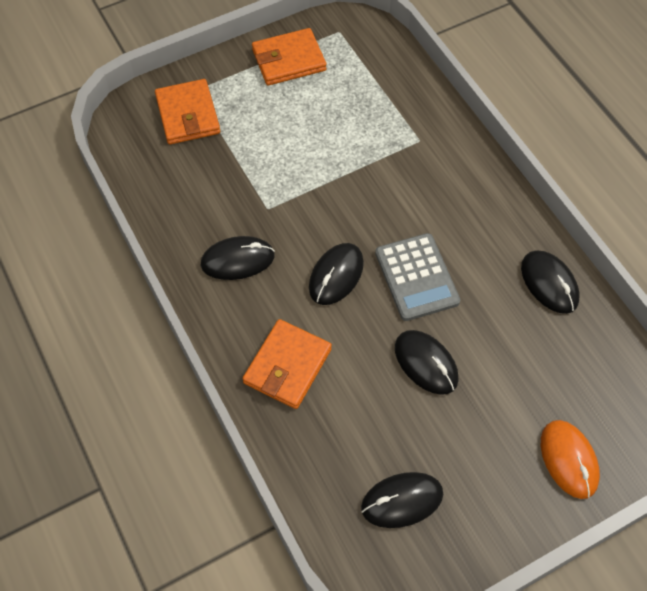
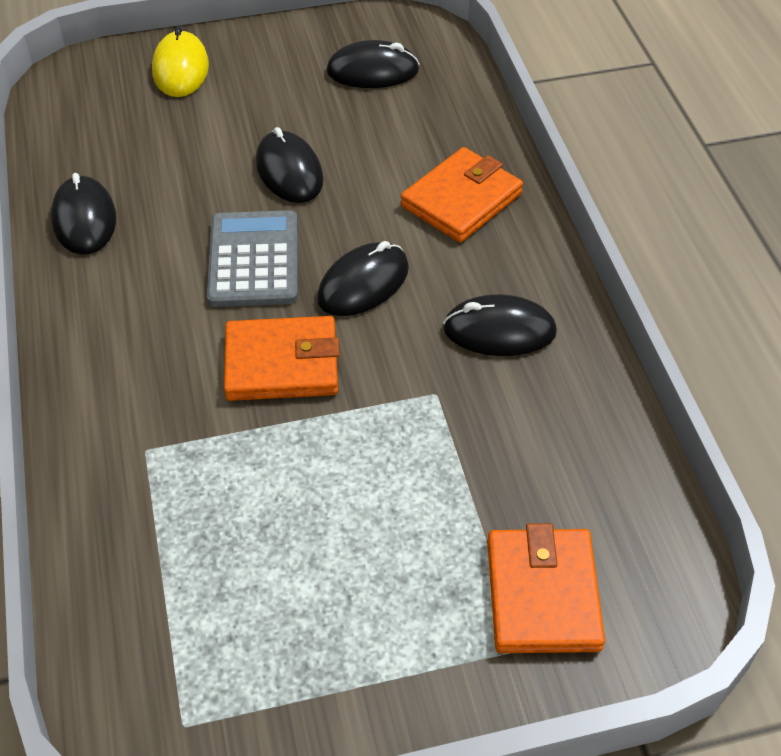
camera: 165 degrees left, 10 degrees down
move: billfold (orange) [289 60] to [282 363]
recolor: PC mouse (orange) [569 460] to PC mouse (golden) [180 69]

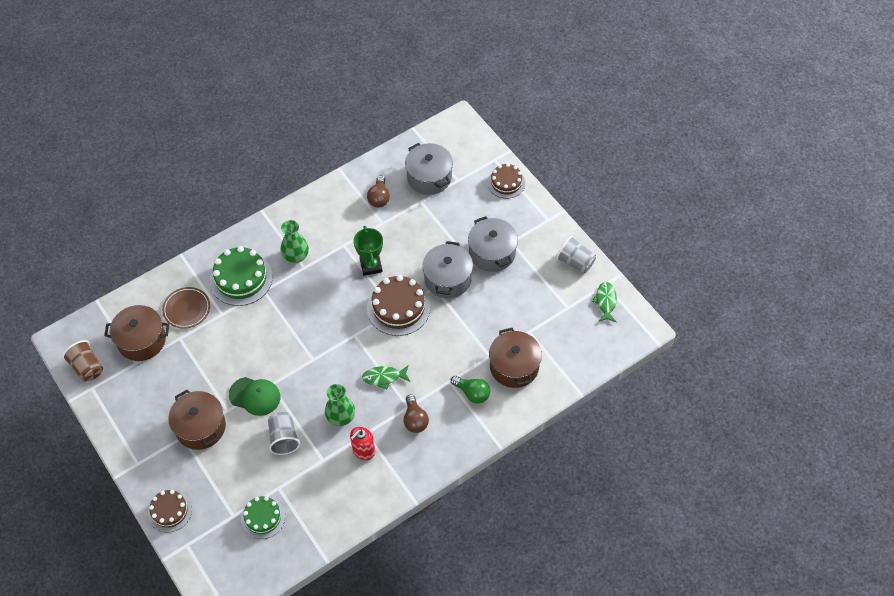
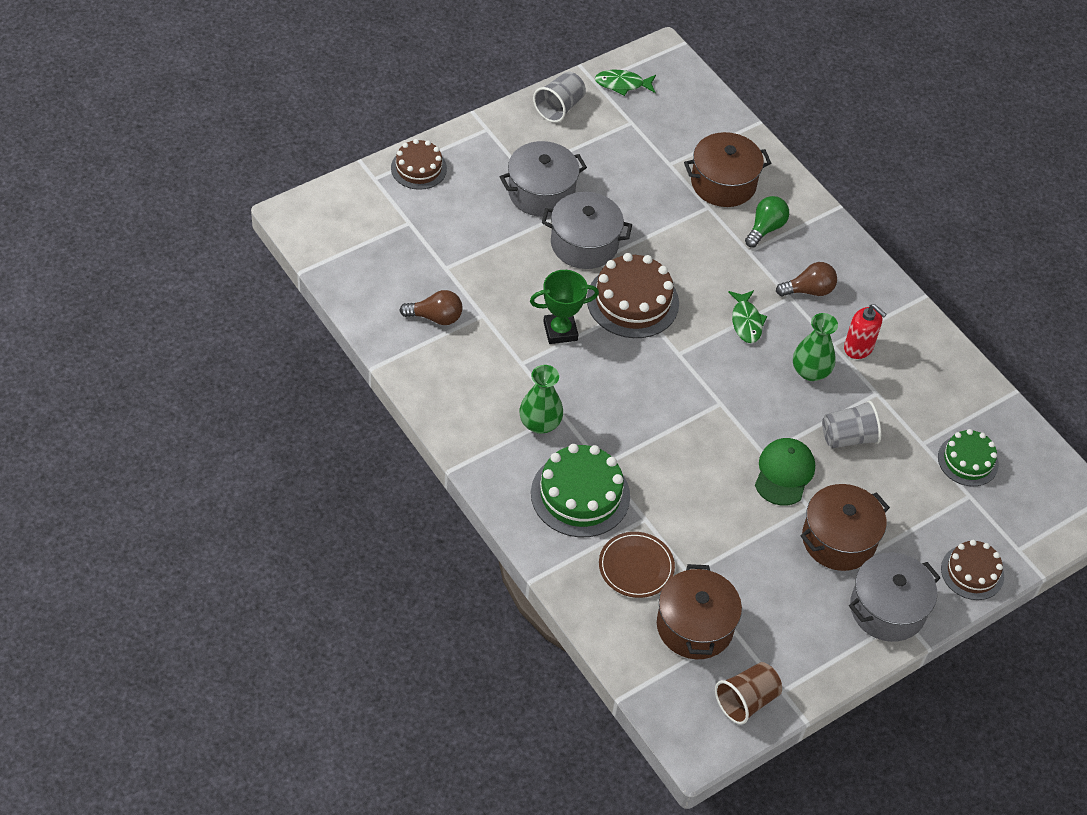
camera: 95 degrees left, 5 degrees down
move: stockpot (ash-grey) [429 177] to [887 609]

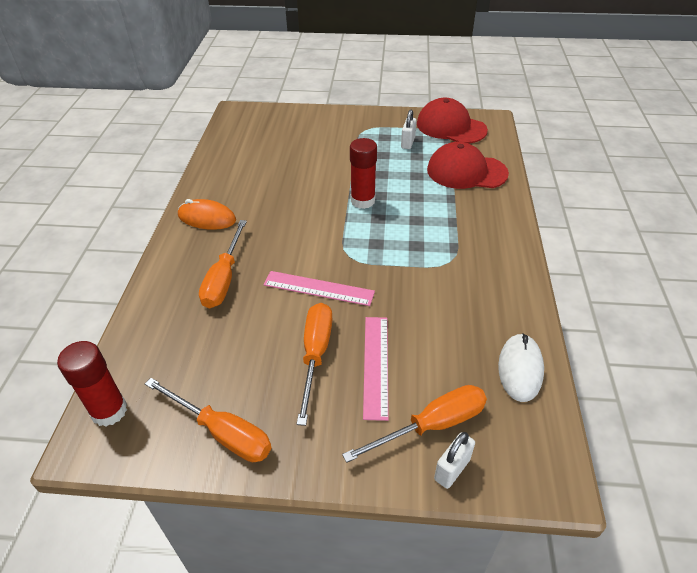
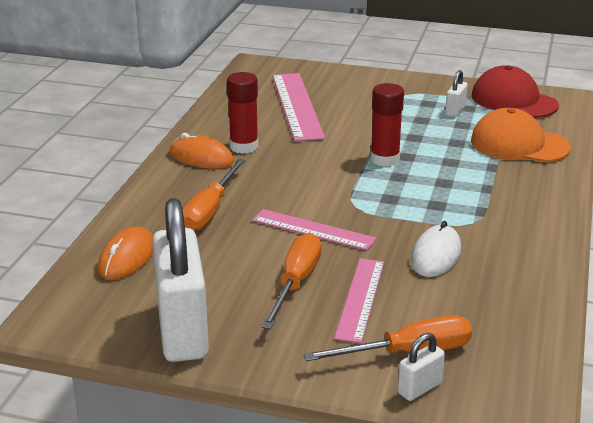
camera: 10 degrees right, 15 degrees down
insert: ruler (rose-pink) [297 106]; PC mouse (orange) [127 257]
move: PC mouse (snow-white) [520 369] to [436 255]; stick of glue (red) [109 411] to [244 147]
replace: screwdriver (orange) [222 432] to lock (snow-white) [182 331]
recolor: peaked cap (red) [466 171] to peaked cap (orange) [519 144]

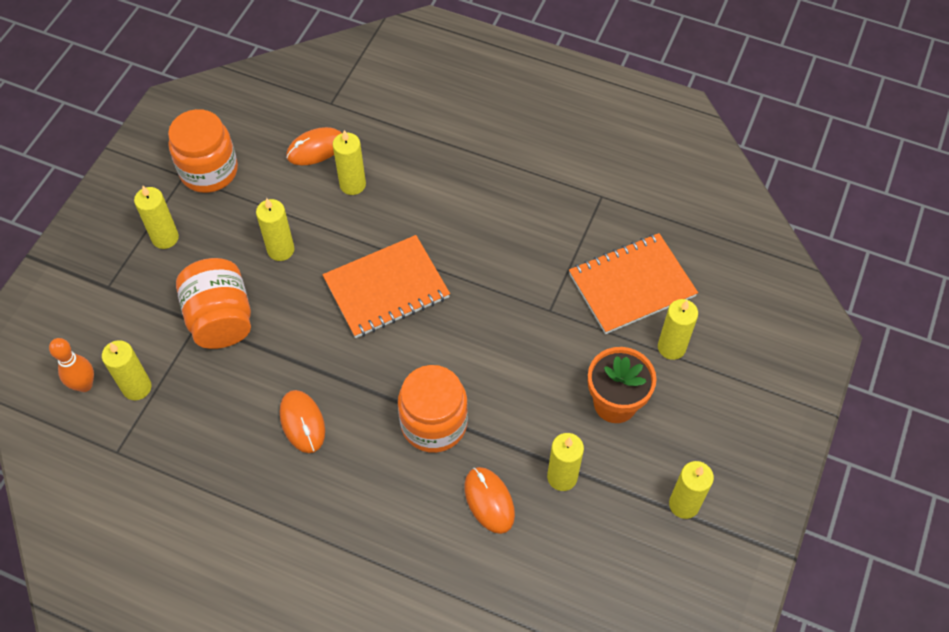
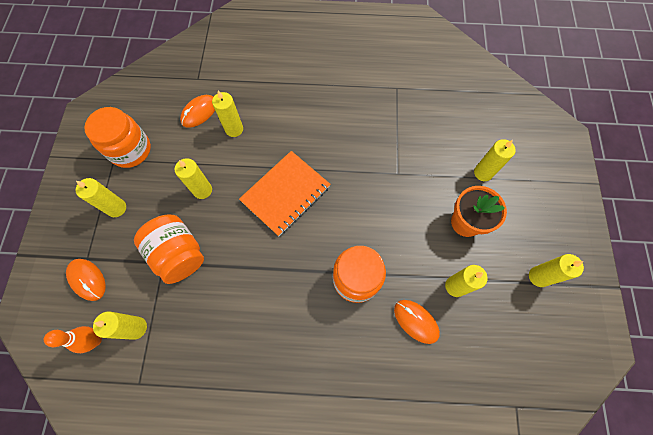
camera: 20 degrees left, 10 degrees up
delete: exercise book (orange) [631 285]
move: PC mouse (orange) [302 422] to [87 279]

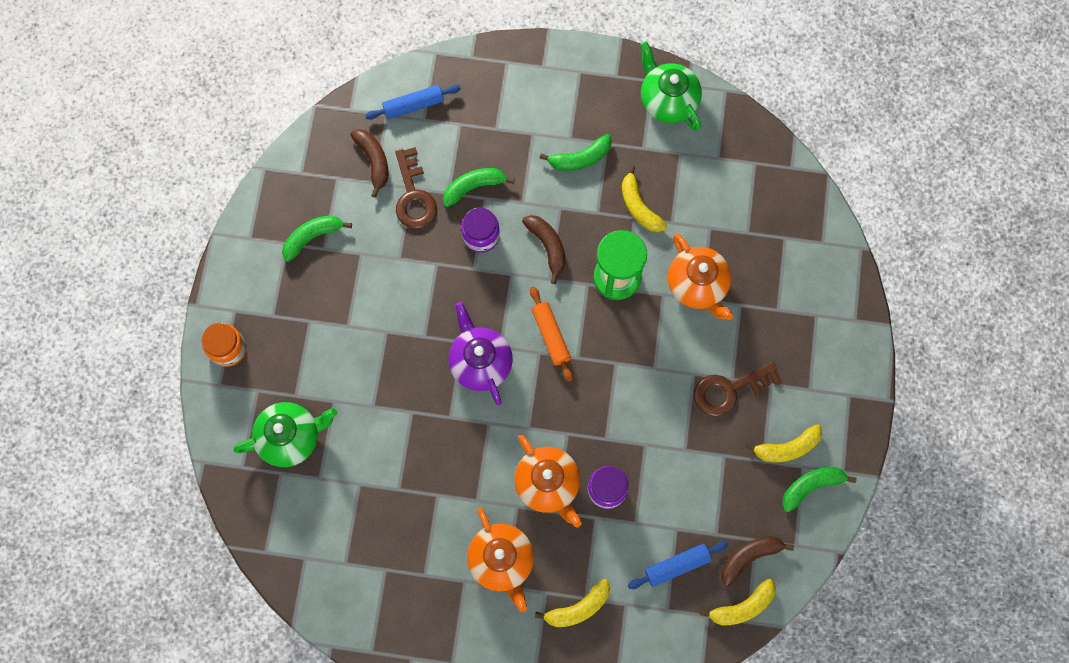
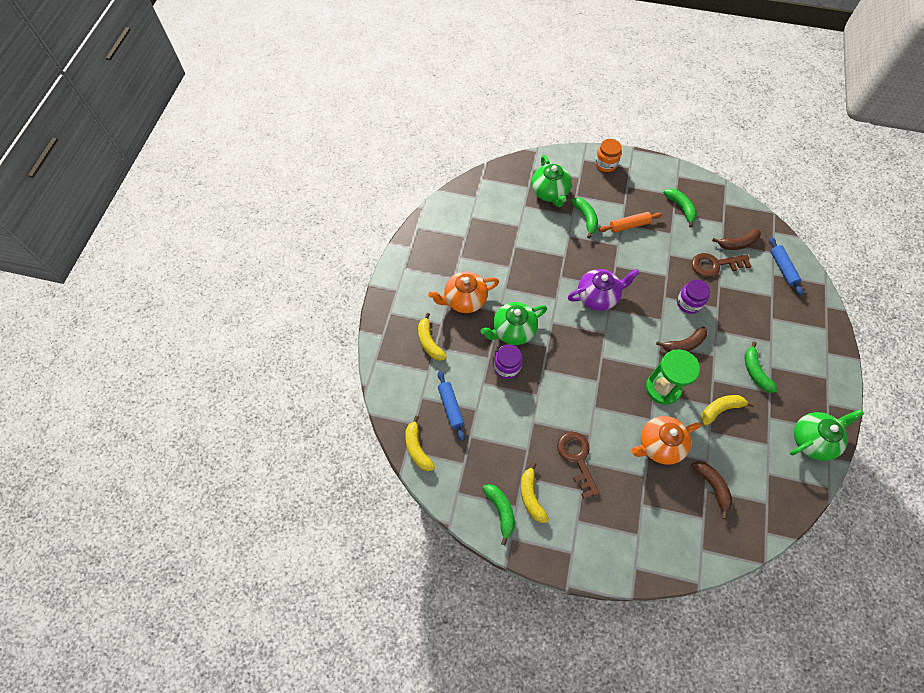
camera: 95 degrees right, 10 degrees down
move: banana fruit (emerald) [474 187] to [585 218]; rolling pin (orange) [551 335] to [629 225]; banana fruit (brown) [749 557] to [712 486]
recolor: tea pot (orange) [548 484] to tea pot (emerald) [513 331]

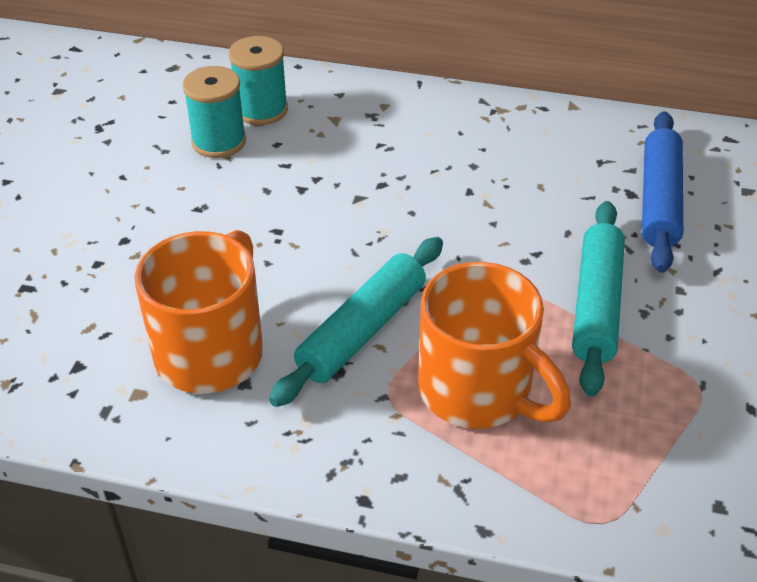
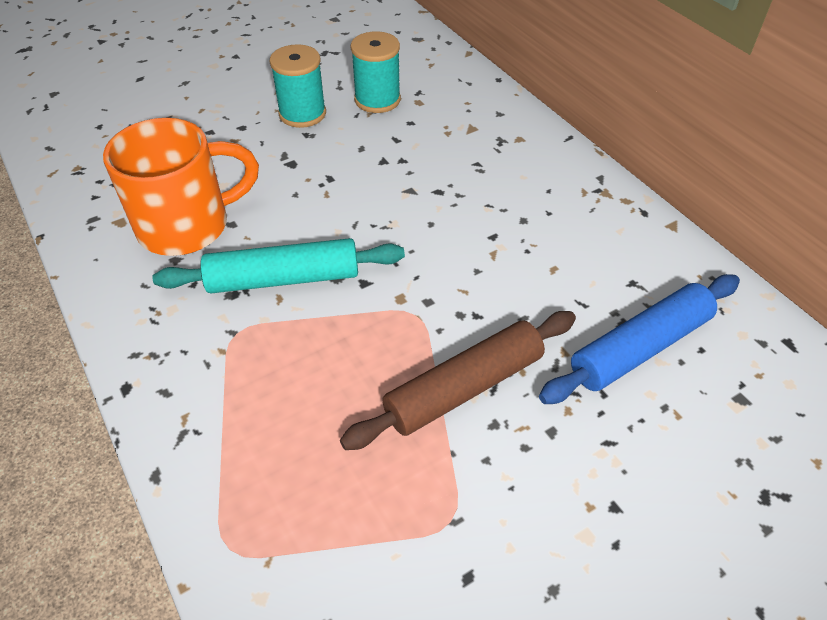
camera: 45 degrees right, 5 degrees up
delete: mug (orange) [478 392]
move: reel of thread (aqua) [261 110] to [302 114]
recolor: rolling pin (aqua) [596 305] to rolling pin (brown) [464 388]

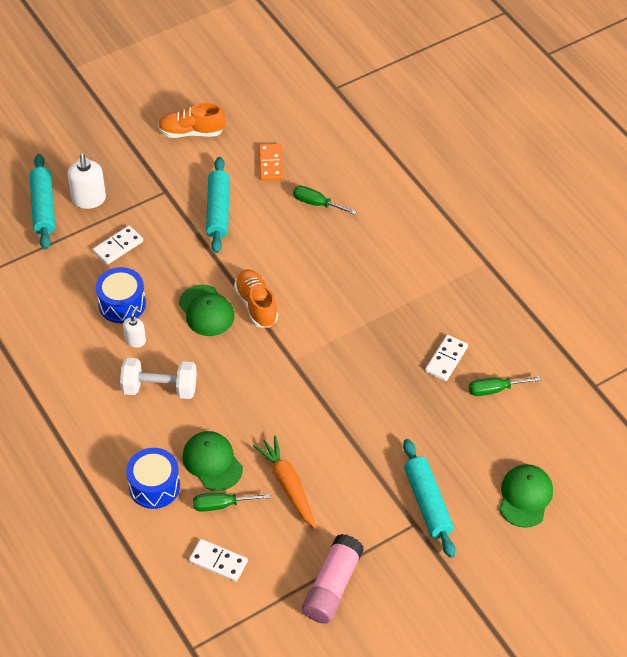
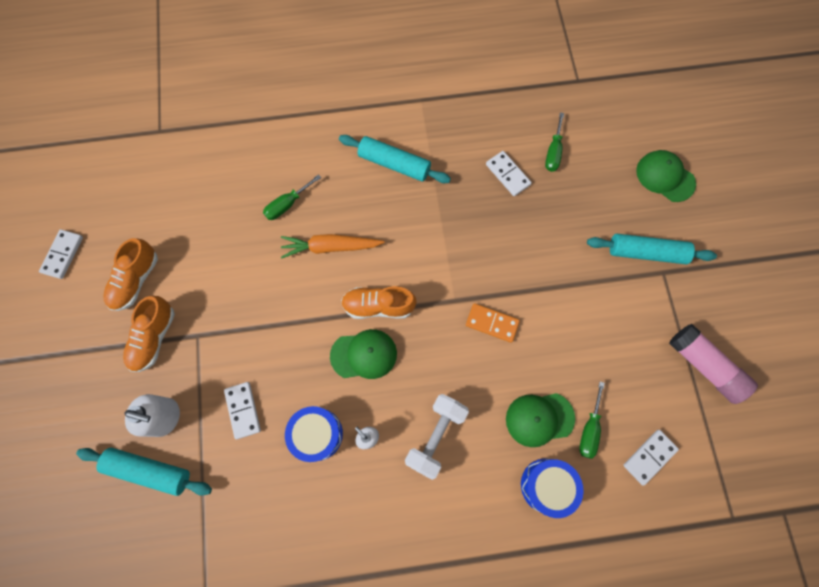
camera: 65 degrees left, 20 degrees up
insert: domino (snow-white) [63 255]; sneaker (orange) [154 338]
move: domino (orange) [270 164] to [492 323]; rolling pin (aqua) [218 210] to [394 164]; root vegetable (orange) [288 485] to [330 247]

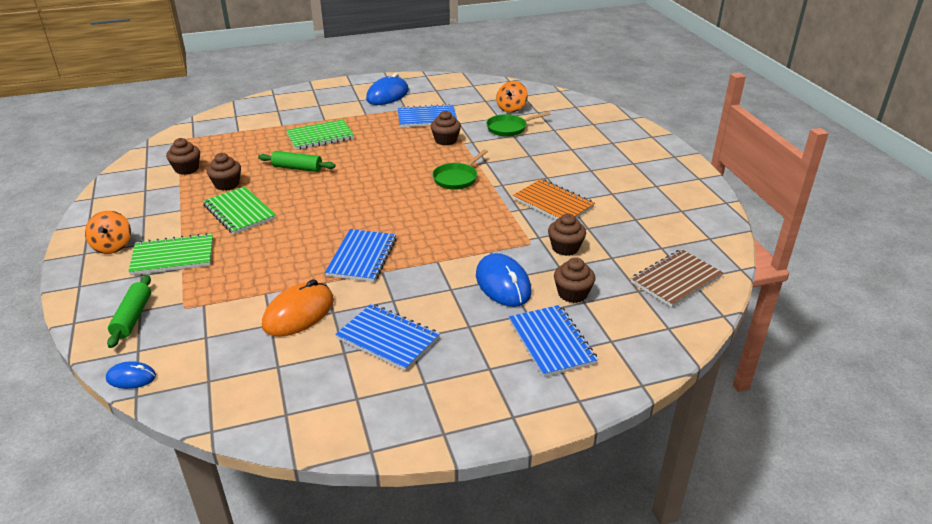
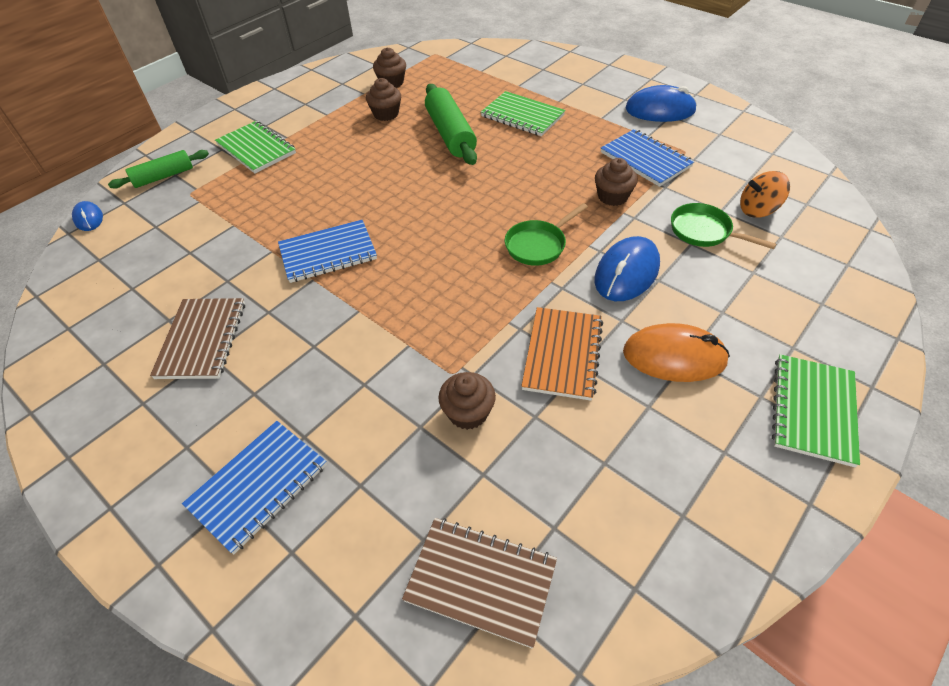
camera: 60 degrees right, 15 degrees up
delete: whirligig (orange) [112 246]; cupcake (brown) [572 294]
move: exercise book (emerald) [239 212] to [813 410]; PC mouse (royal blue) [503 284] to [626 272]; PC mouse (orange) [299 313] to [674 357]
recolor: exercise book (royal blue) [388 339] to exercise book (brown) [202 340]
rotate: frying pan (emerald) [457 178] = [538 245] 45 degrees counterclockwise
resize: rolling pin (emerald) [297 168] = [450 134] x1.57

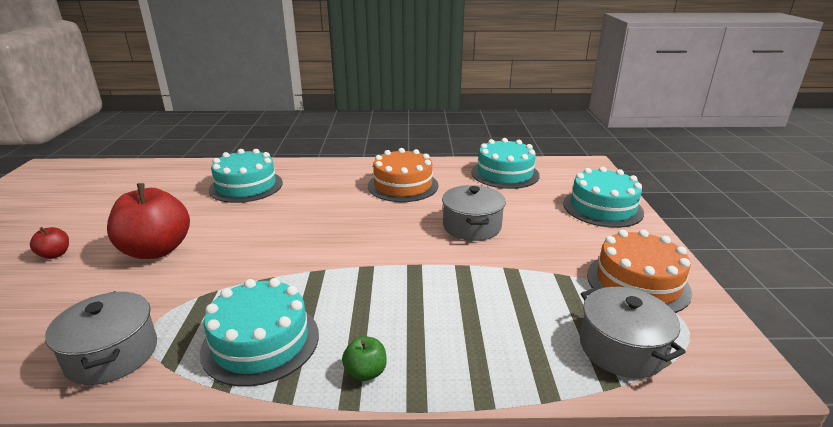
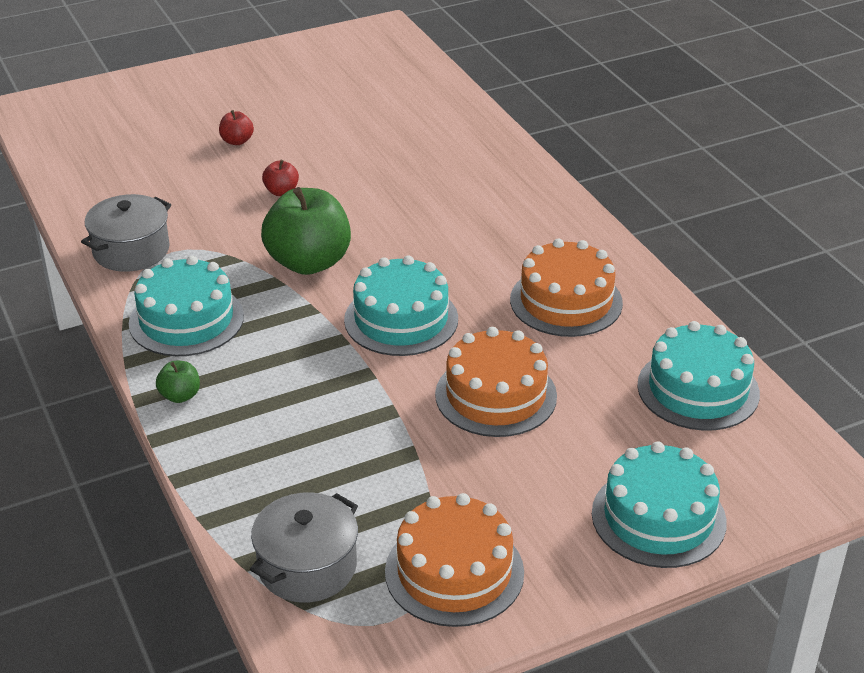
camera: 65 degrees right, 10 degrees up
insert: apple fruit (emerald) [309 262]
move: gateau (aqua) [246 186] to [401 319]
replace: stockpot (ash-grey) [472 226] to gateau (orange) [495 395]
resize: apple fruit (red) [156 250] = [281 191] x0.44

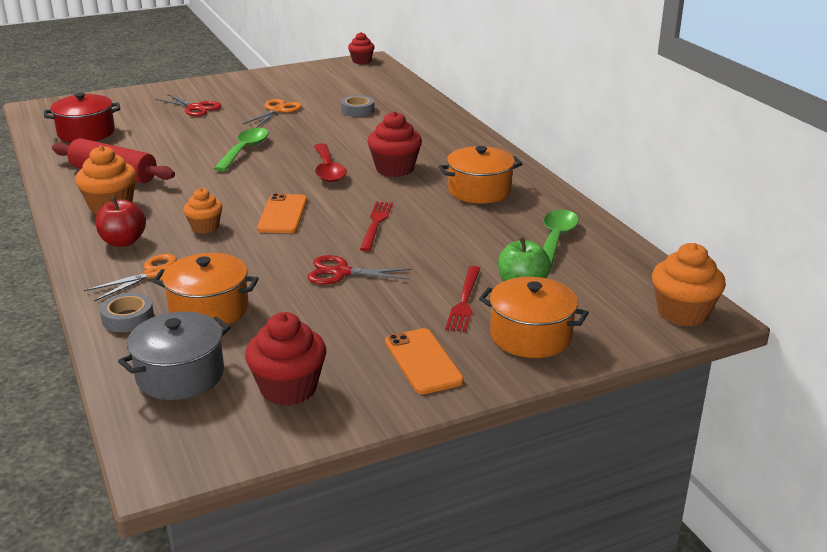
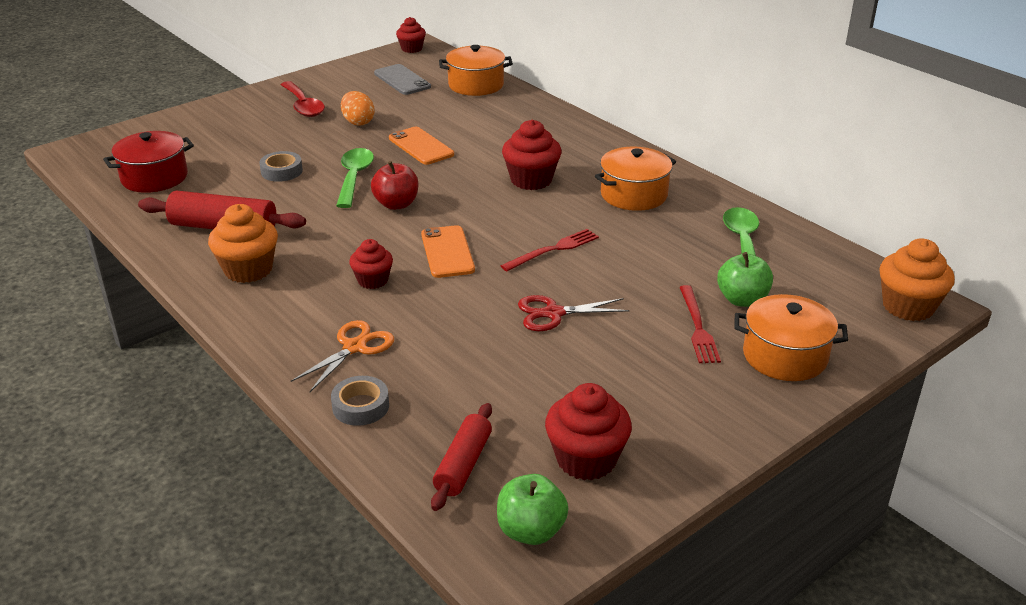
camera: 15 degrees left, 5 degrees up
delete: pair of scissors (red) [196 108]
insert: mobile phone (ash-grey) [402 80]; apple fruit (emerald) [531 531]
move: sticky tape (ash-grey) [357 110] to [281 171]; spoon (red) [328 170] to [303 106]; apple fruit (red) [123 242] to [396 204]; stockpot (orange) [209 309] to [476 85]; mobile phone (orange) [423 361] to [421 146]
replace: pair of scissors (orange) [277 110] to egg shape (orange) [358 122]; stockpot (ash-grey) [180 375] to rolling pin (red) [463 465]
recolor: cupcake (orange) [205 227] to cupcake (red) [373 280]
rotate: dinner fork (red) [376 224] = [553 250] 60 degrees clockwise

